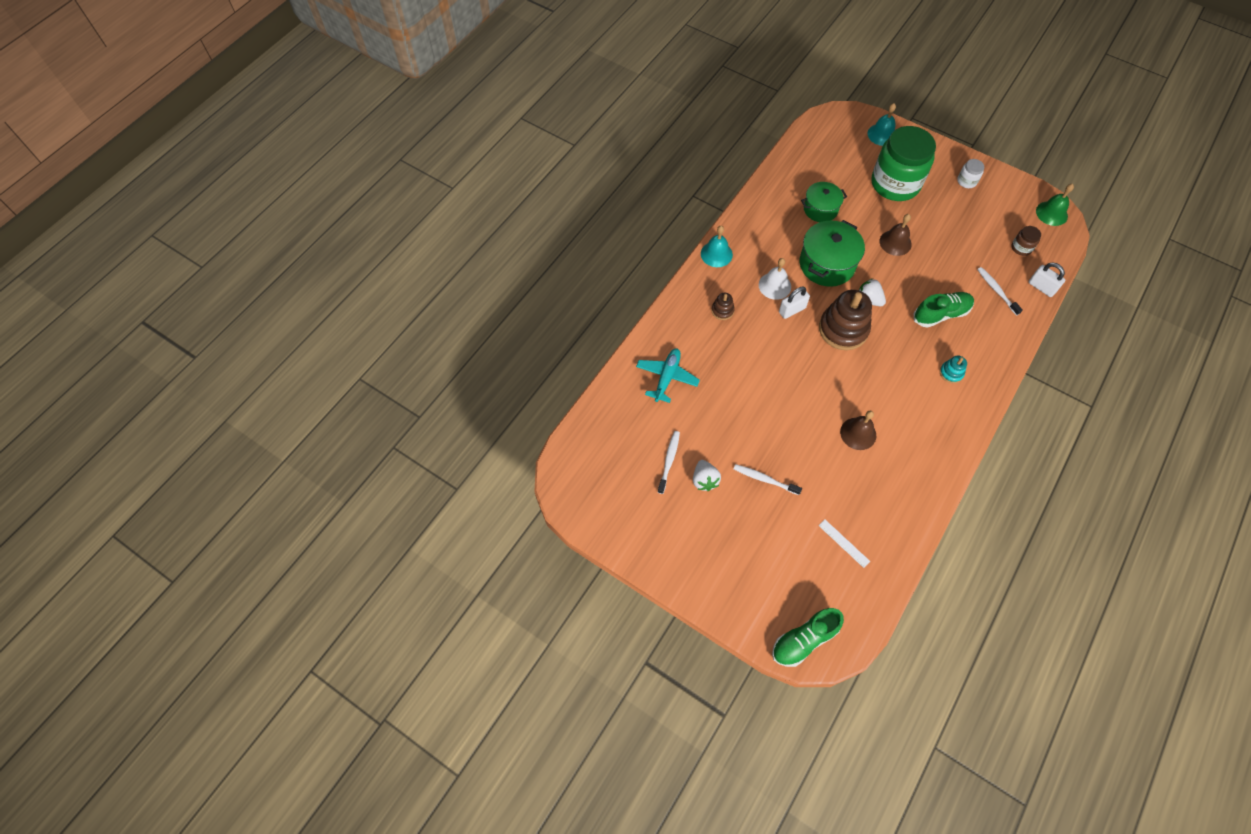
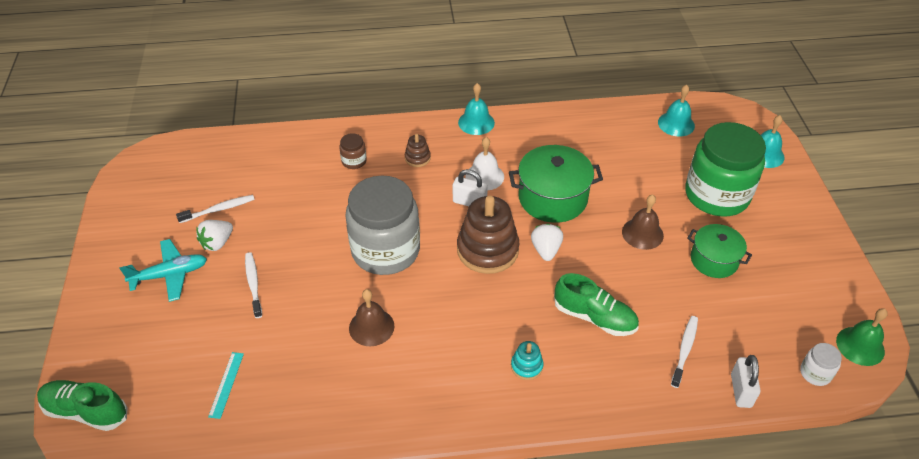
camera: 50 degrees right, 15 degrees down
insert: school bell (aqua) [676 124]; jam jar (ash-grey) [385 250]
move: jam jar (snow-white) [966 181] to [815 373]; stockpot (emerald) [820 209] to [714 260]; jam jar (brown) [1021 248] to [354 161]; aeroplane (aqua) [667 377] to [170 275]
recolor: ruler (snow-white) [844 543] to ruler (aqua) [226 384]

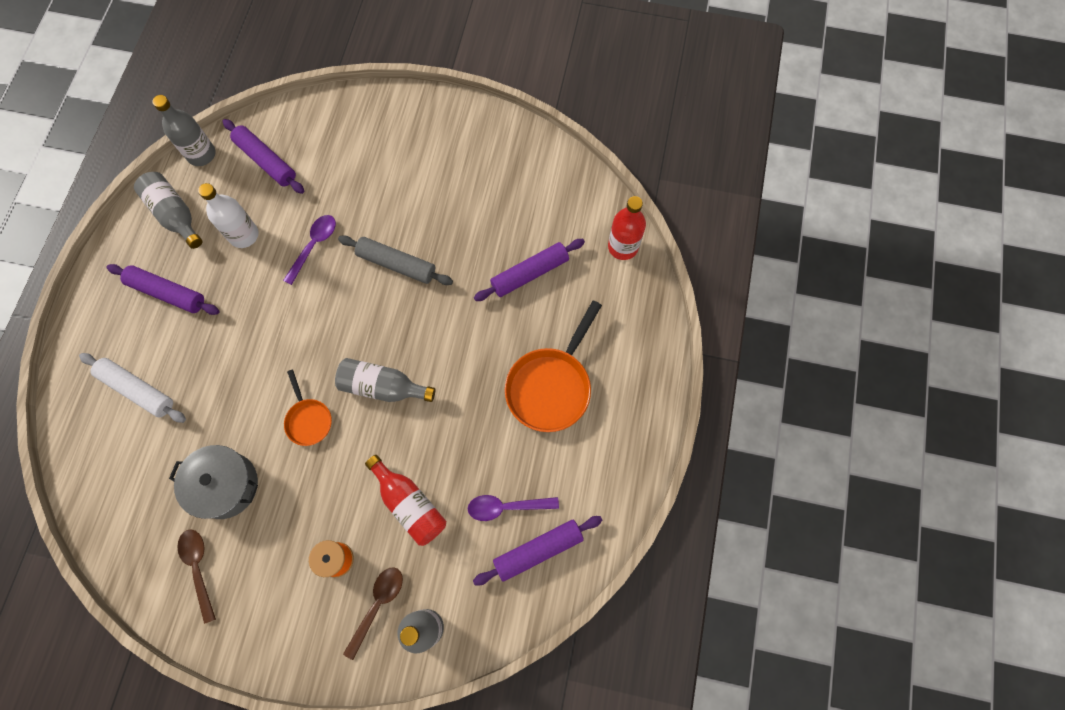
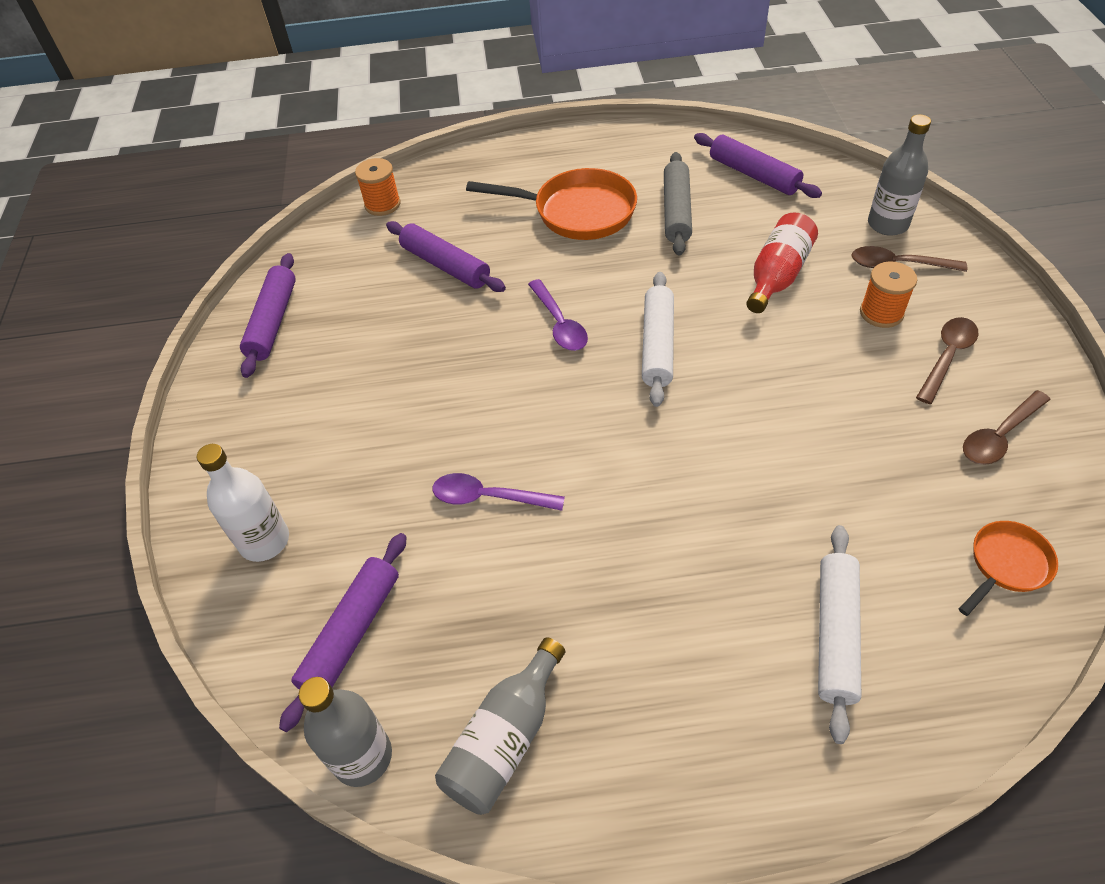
camera: 105 degrees left, 20 degrees down
delete: stockpot (ash-grey) [225 485]
insert: spoon (brown) [947 357]
move: bottle (snow-white) [244 235] to [264 541]; rolling pin (ash-grey) [397 264] to [676 211]; rolling pin (purple) [167 293] to [273 322]; frying pan (orange) [308 420] to [1006 565]; spoon (purple) [506 507] to [559 324]
replace: bottle (red) [623 247] to reel of thread (orange) [382 204]; bottle (ash-grey) [383 387] to rolling pin (snow-white) [657 345]

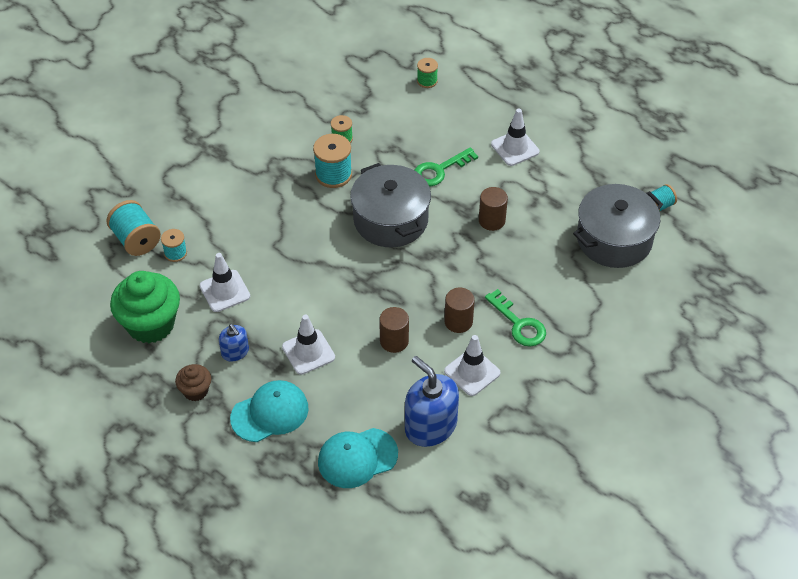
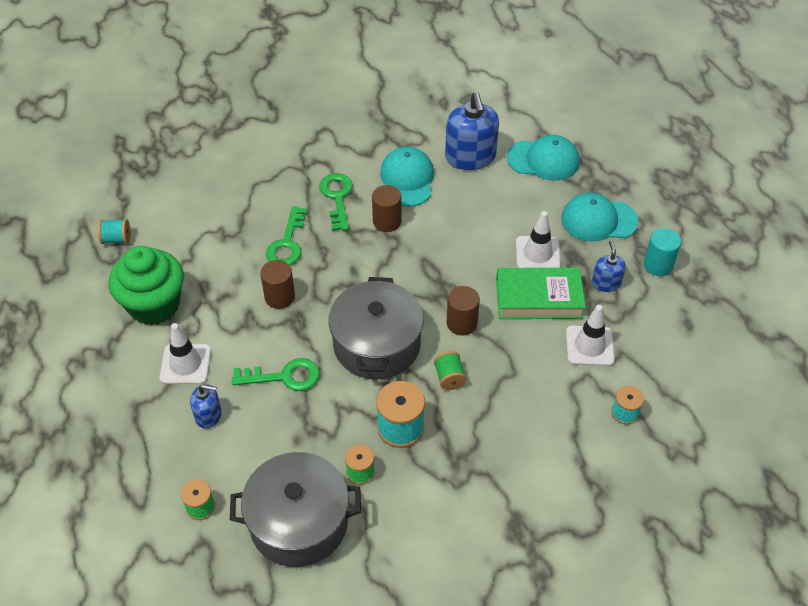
camera: 150 degrees left, 0 degrees up
delete: reel of thread (aqua) [136 240]
insert: latchkey (emerald) [287 243]; hardcover (emerald) [538 298]; reel of thread (emerald) [449 378]; soap dispenser (royal blue) [208 415]
move: stockpot (ash-grey) [614 239] to [299 522]; cupcake (emerald) [151 324] to [154 305]; cylinder shape (brown) [394 341] to [461 323]
replace: road cone (snow-white) [472 372] to peaked cap (aqua) [407 179]; cupcake (brown) [195 391] to cylinder shape (aqua) [658 265]

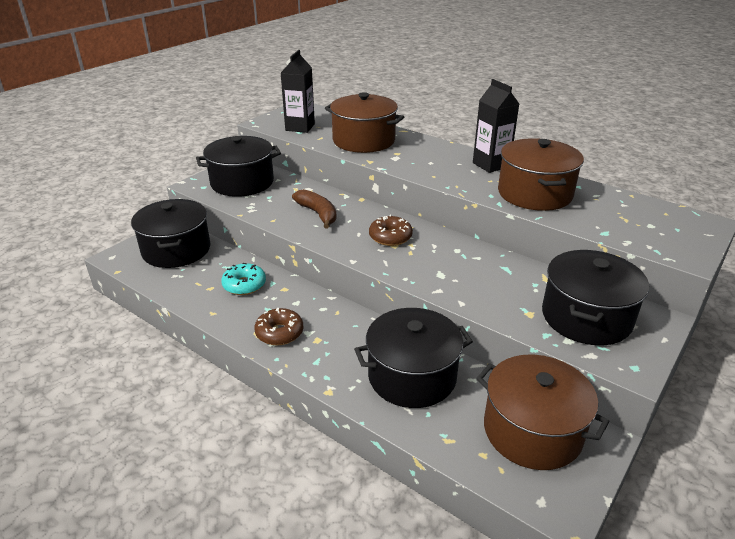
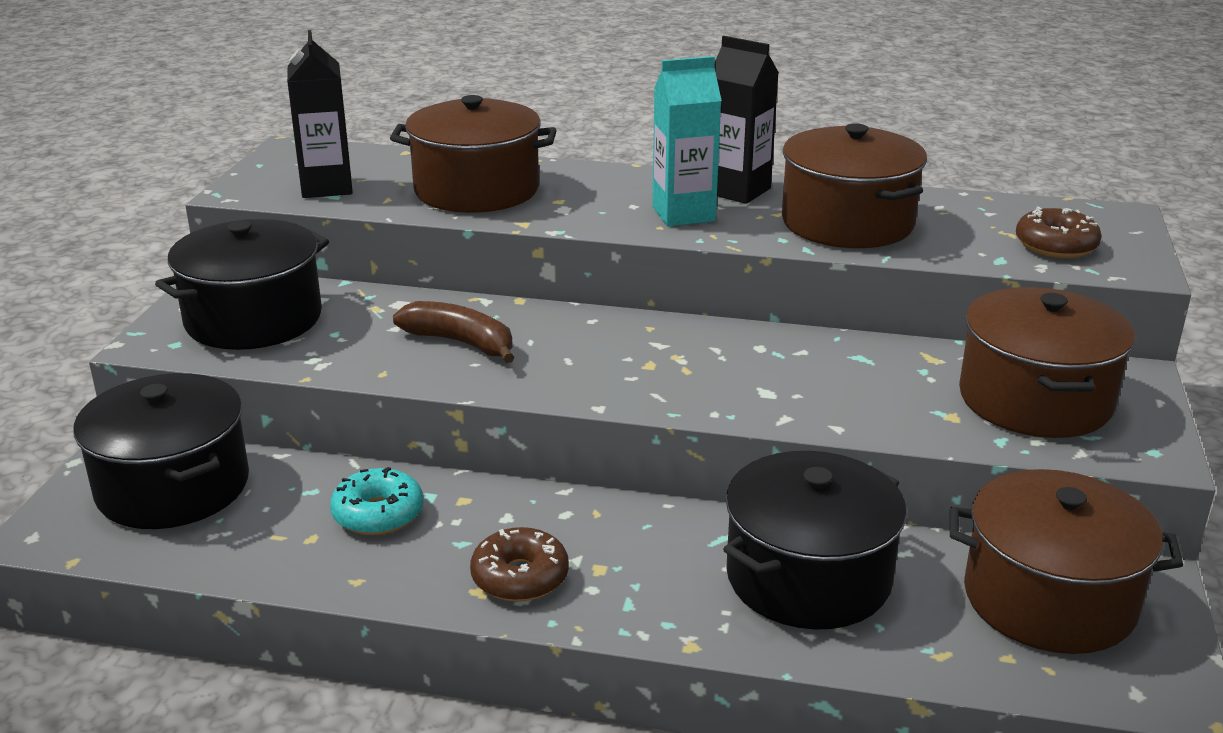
camera: 25 degrees left, 5 degrees down
insert: carton (aqua) [683 214]
move: doughnut (brown) [390 237] to [1055 245]
recolor: stockpot (black) [586 317] to stockpot (brown) [1035 400]

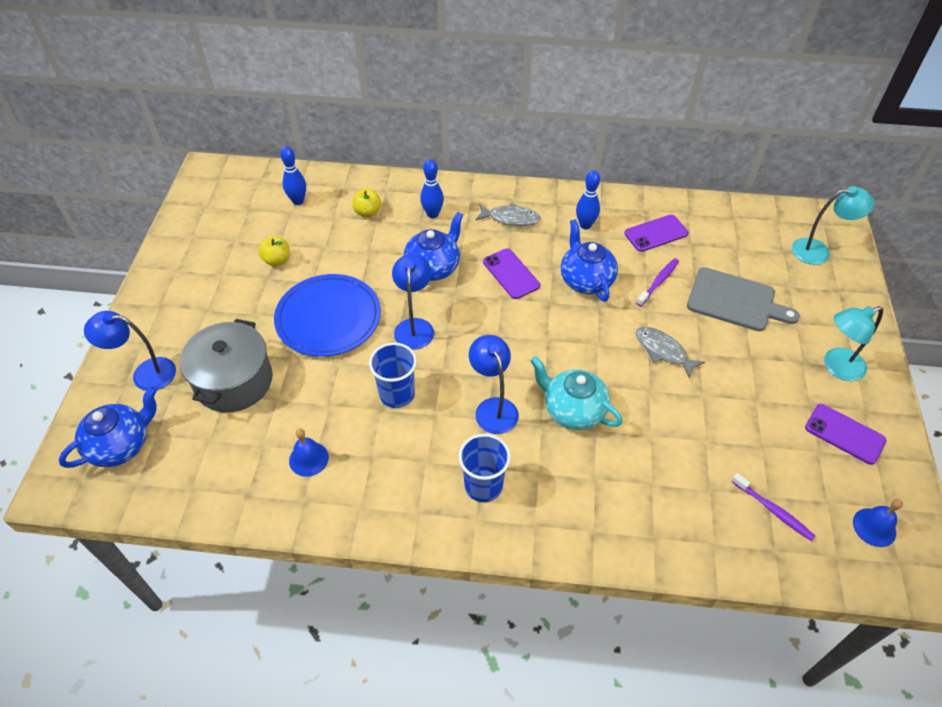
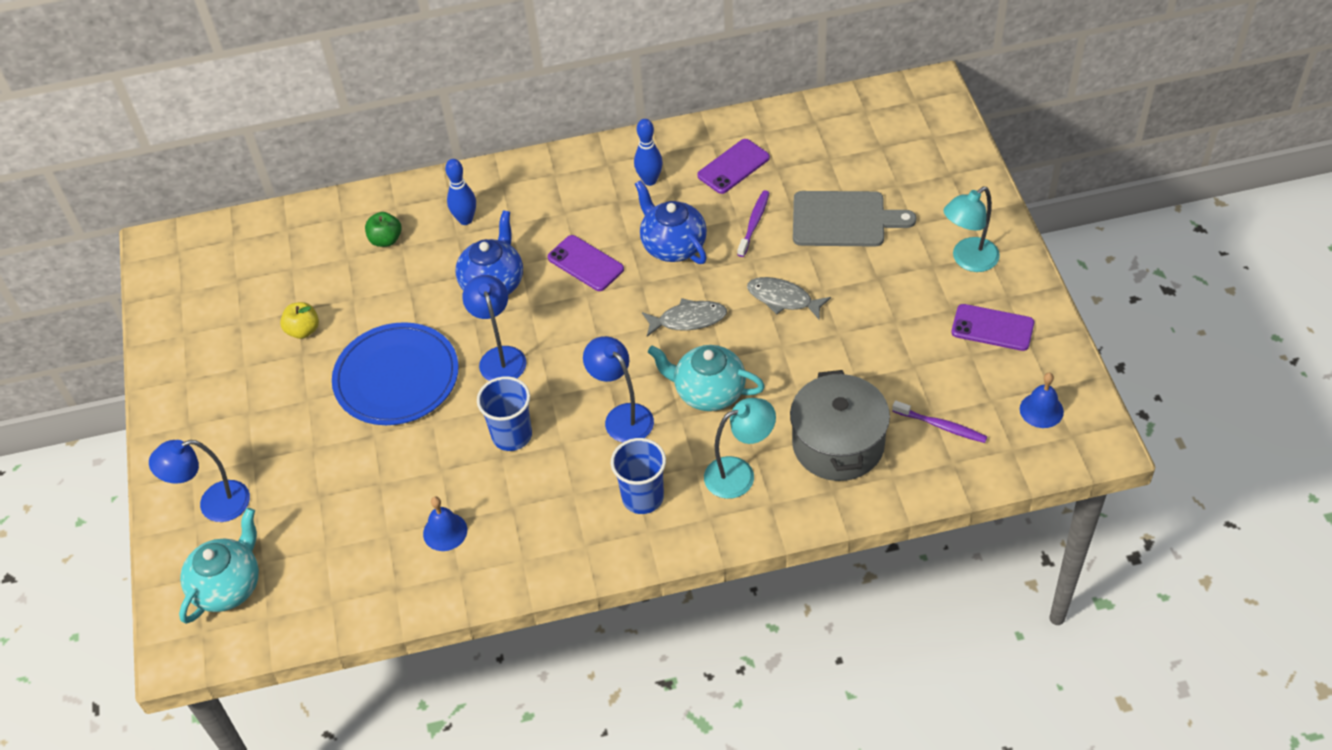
camera: 15 degrees left, 0 degrees up
delete: bowling pin (royal blue) [298 201]
move: lamp (aqua) [818 251] to [739 474]; fish (ash-grey) [510 218] to [688 320]; stockpot (ash-grey) [234 381] to [838 444]
recolor: apple fruit (golden) [367 212] to apple fruit (emerald) [386 240]; tea pot (royal blue) [121 445] to tea pot (aqua) [228 586]

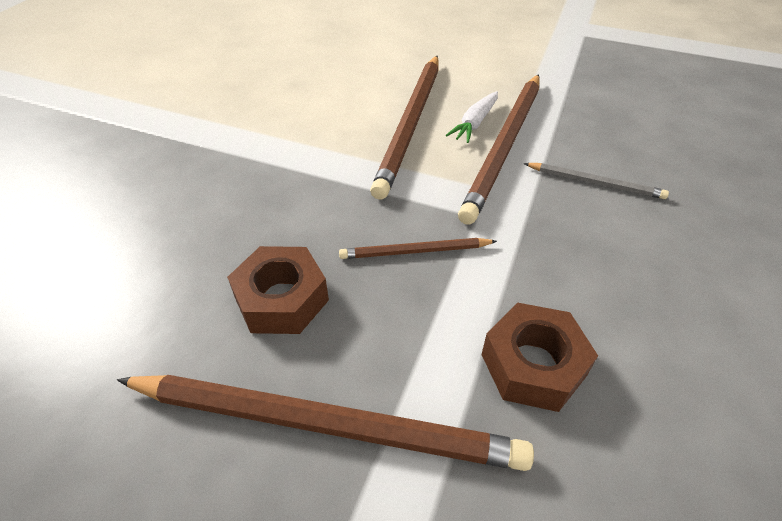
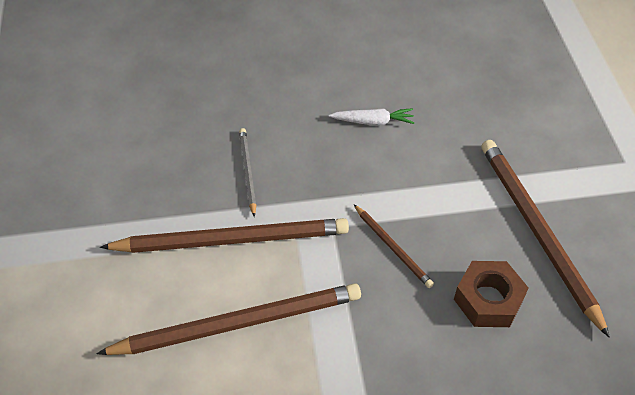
camera: 120 degrees left, 5 degrees up
delete: nut (brown) [533 365]
move: root vegetable (snow-white) [475 123] to [373 121]

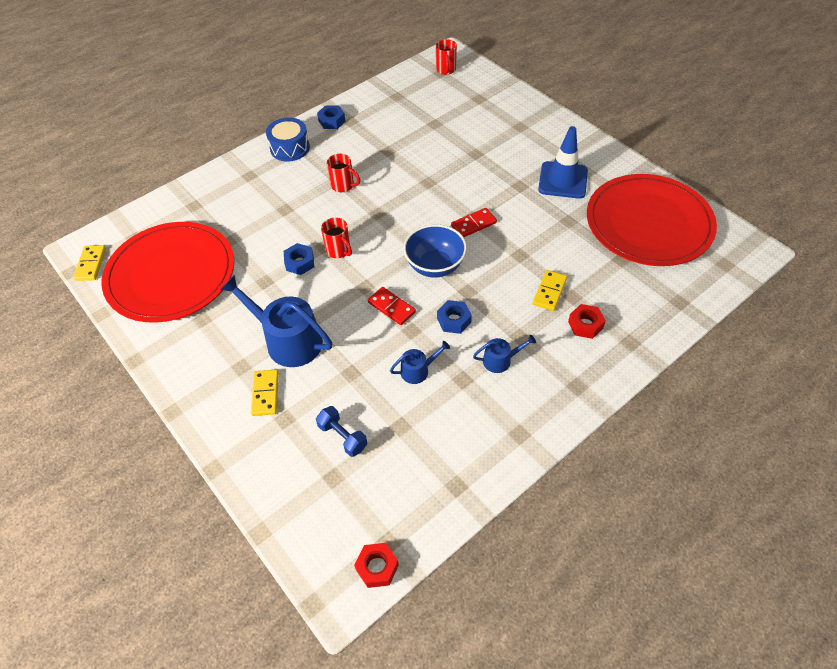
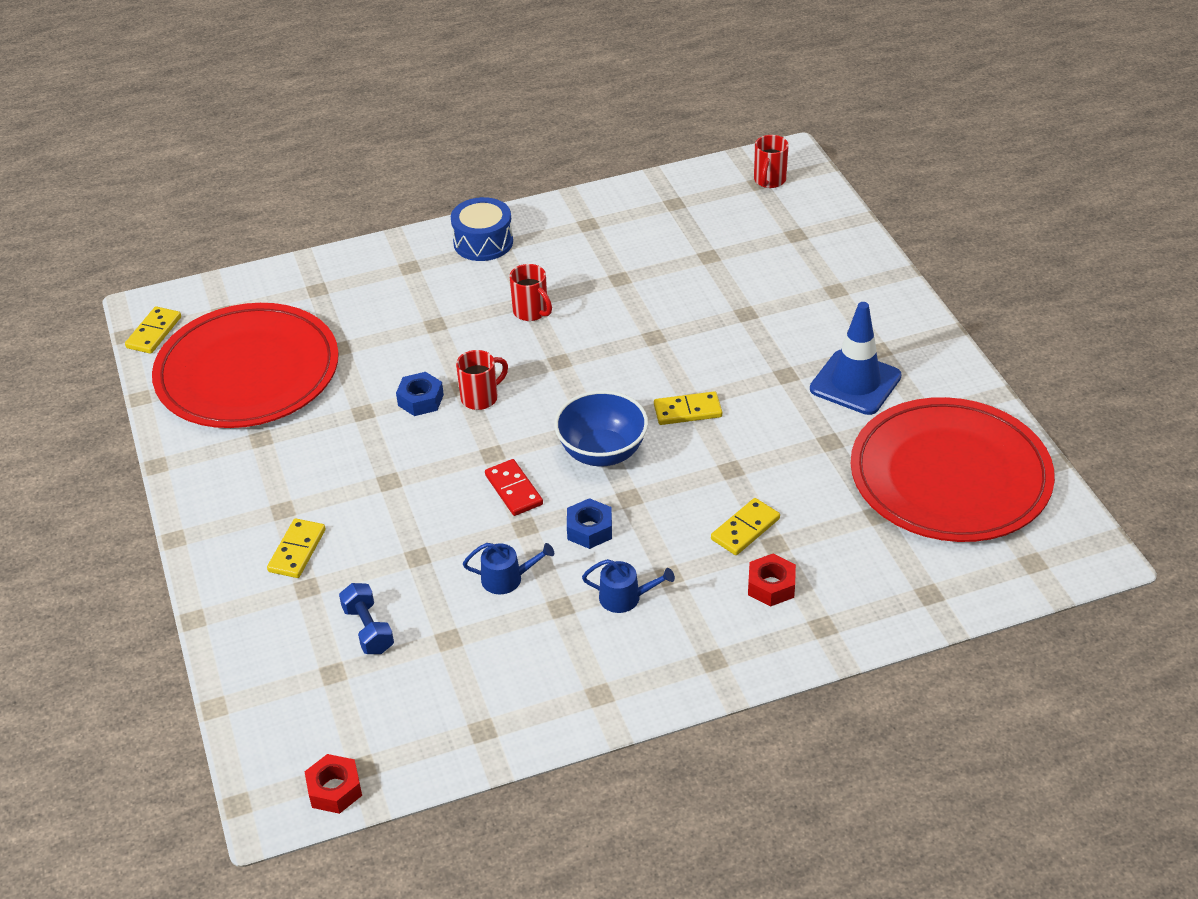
camera: 20 degrees right, 10 degrees down
delete: nut (royal blue) [332 121]; watering can (royal blue) [288 340]
recolor: domino (red) [473 224] to domino (golden) [687 411]
rotate: mug (red) [339 250] = [481 398] 105 degrees counterclockwise

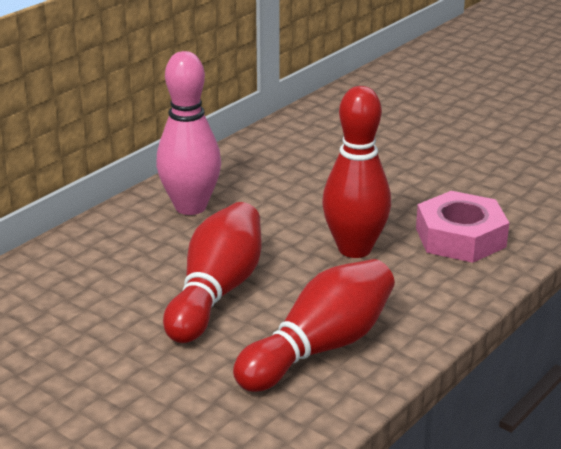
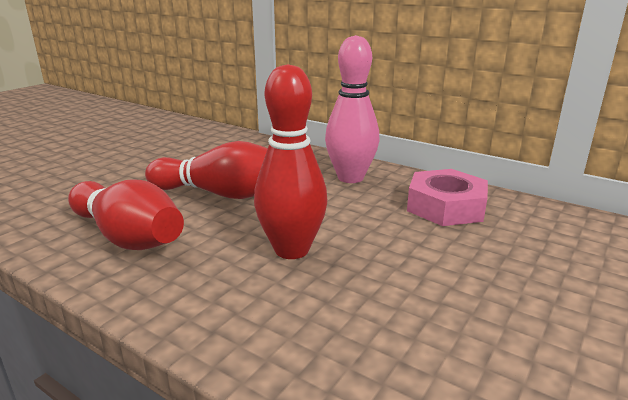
camera: 85 degrees right, 5 degrees down
move: nut (rose-pink) [460 237] to [445 207]

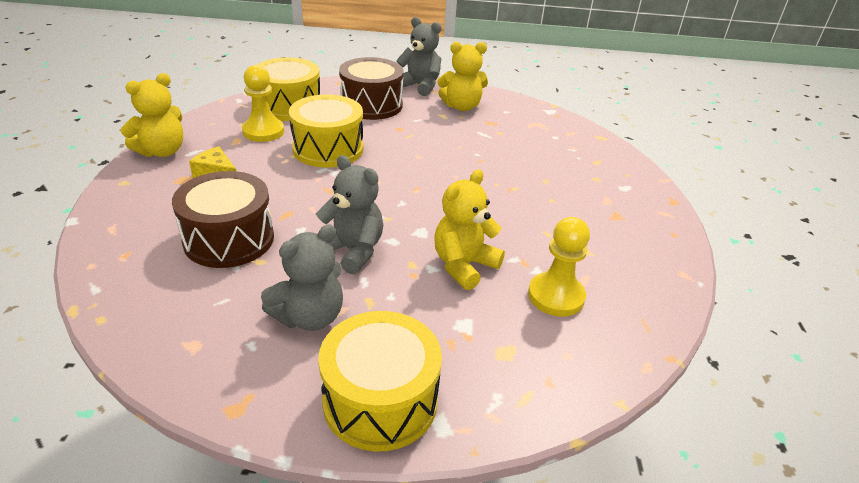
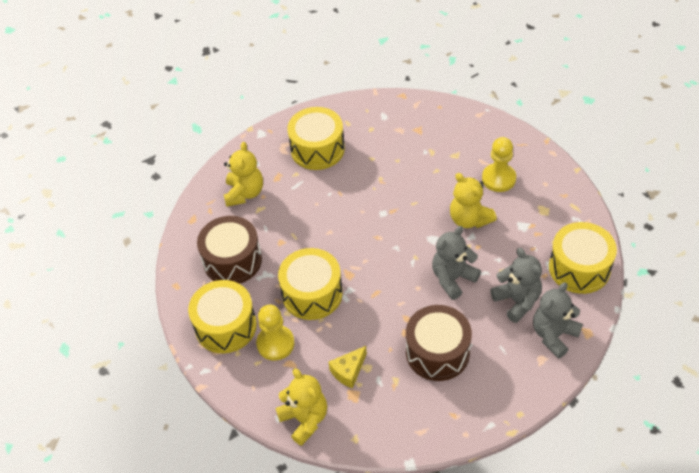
camera: 75 degrees left, 15 degrees up
insert: snare drum (golden) [317 149]
move: teddy (ash-grey) [419 86] to [554 335]

